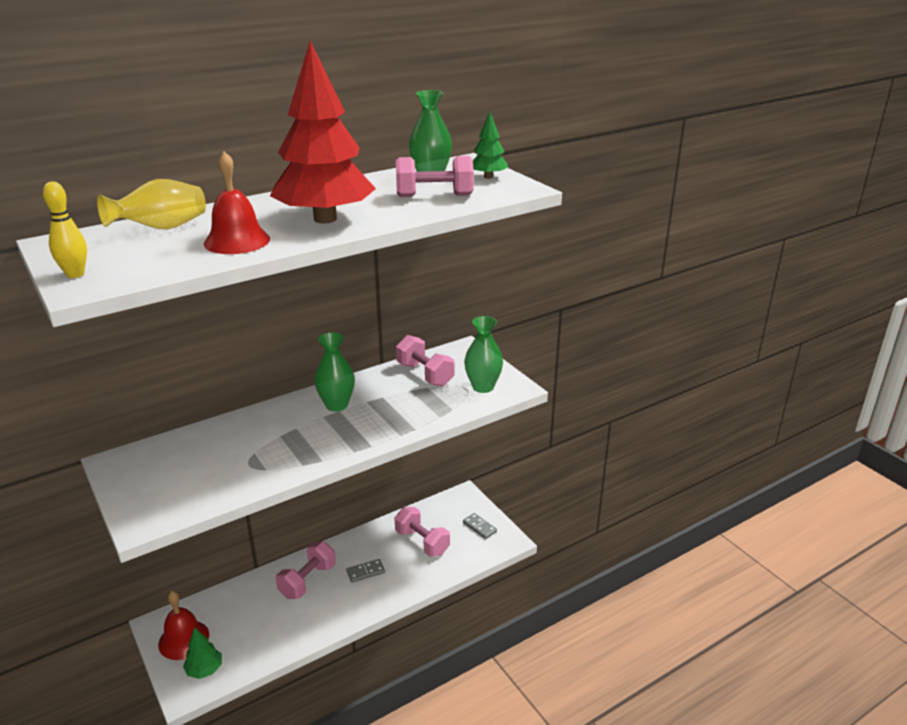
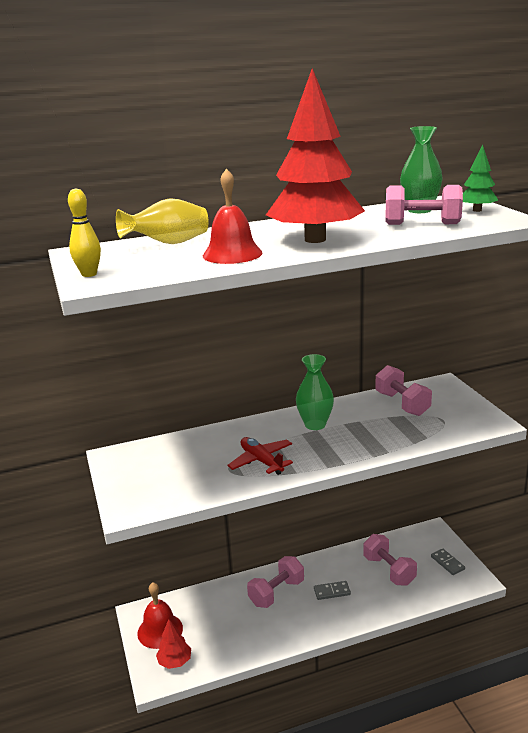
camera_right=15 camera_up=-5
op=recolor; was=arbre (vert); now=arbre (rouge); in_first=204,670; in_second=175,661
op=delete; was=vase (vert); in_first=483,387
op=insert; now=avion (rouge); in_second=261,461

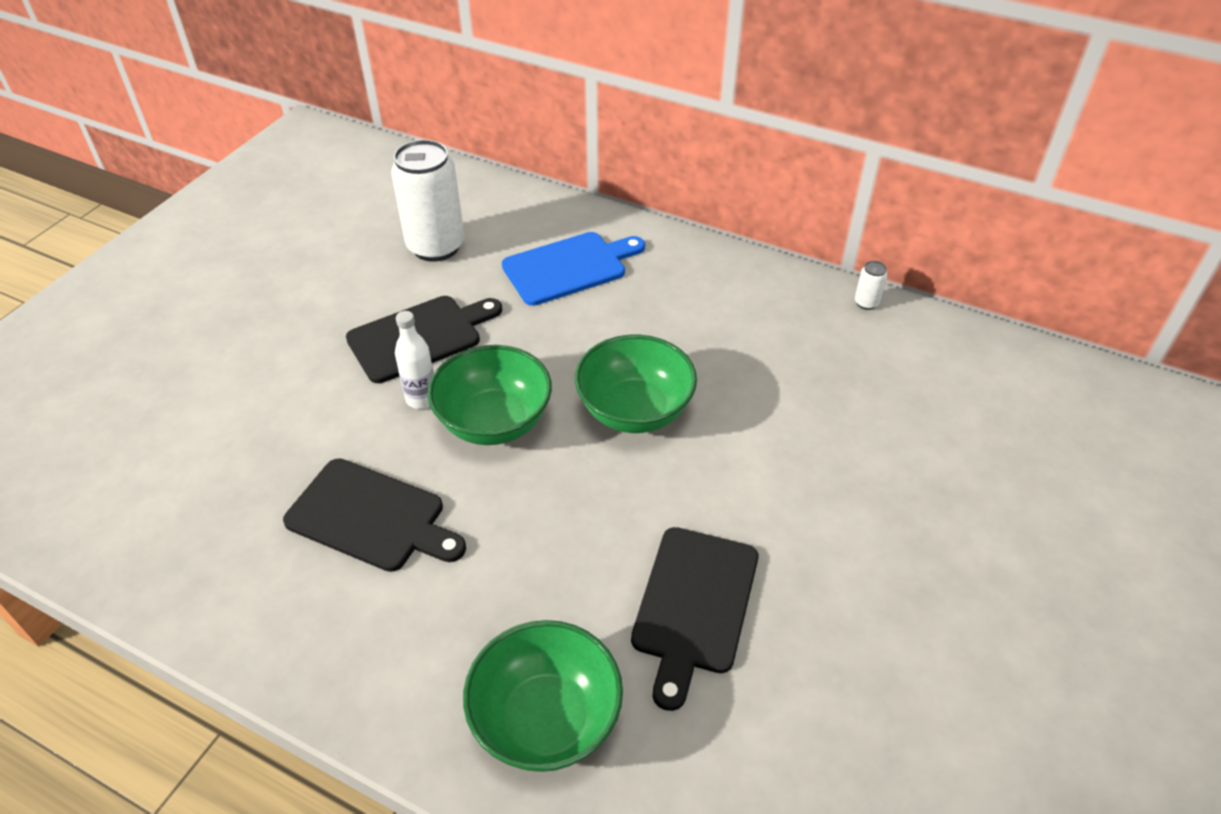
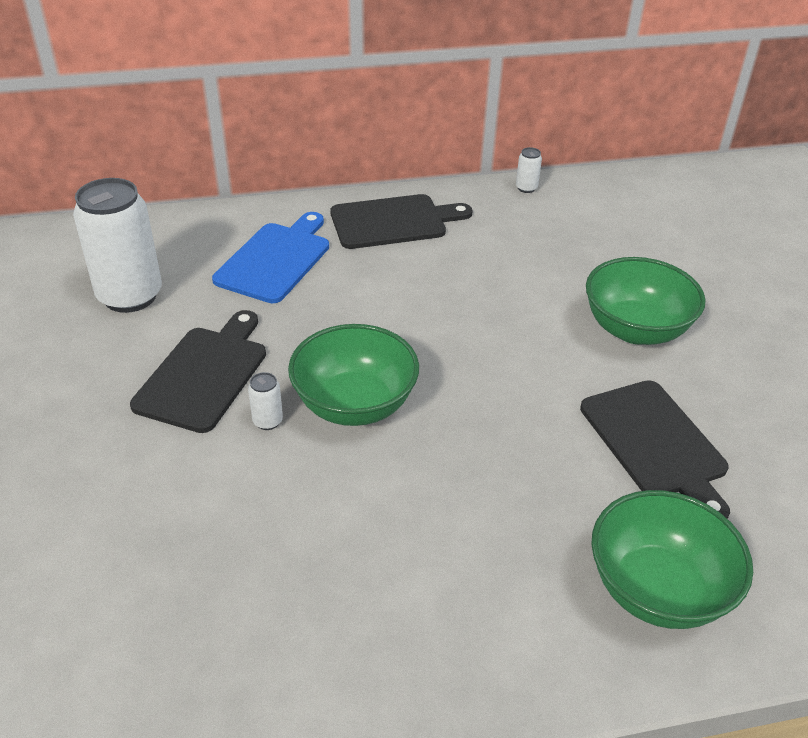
camera_right=-40 camera_up=-5
op=move; was=planche à découper (noir); in_first=371,517; in_second=393,222
op=replace; was=bouteille (blanc); now=canette (blanc); in_first=422,399; in_second=267,421
op=move; was=bol (vert); in_first=634,411; in_second=635,329

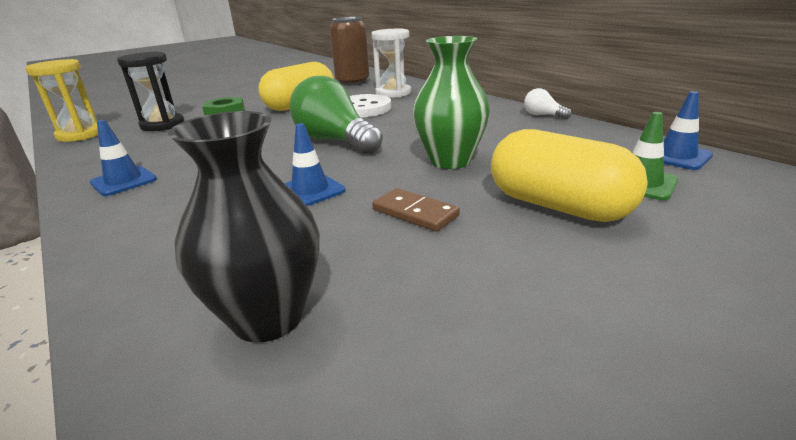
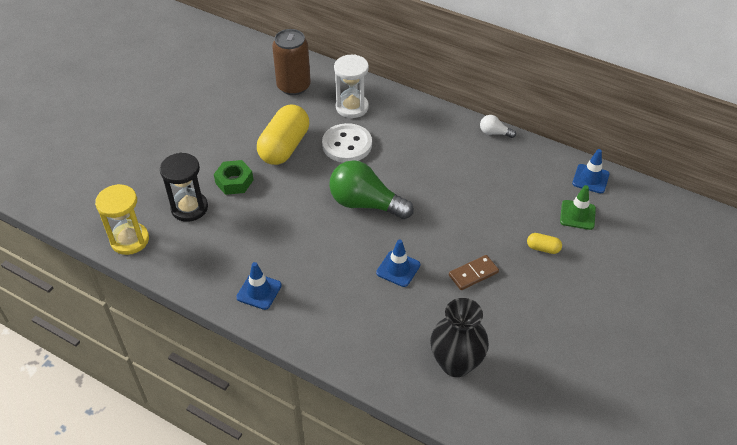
camera_right=-25 camera_up=20
op=rotate; was=domino (marron); in_first=415,213; in_second=473,274; clockwise=-45
op=delete; was=vase (vert); in_first=450,161
op=resize; was=gélule (jaune); in_first=558,206; in_second=543,248; ratio=0.43

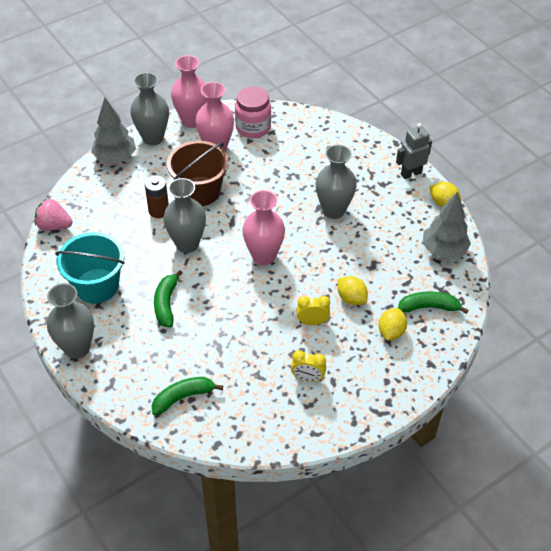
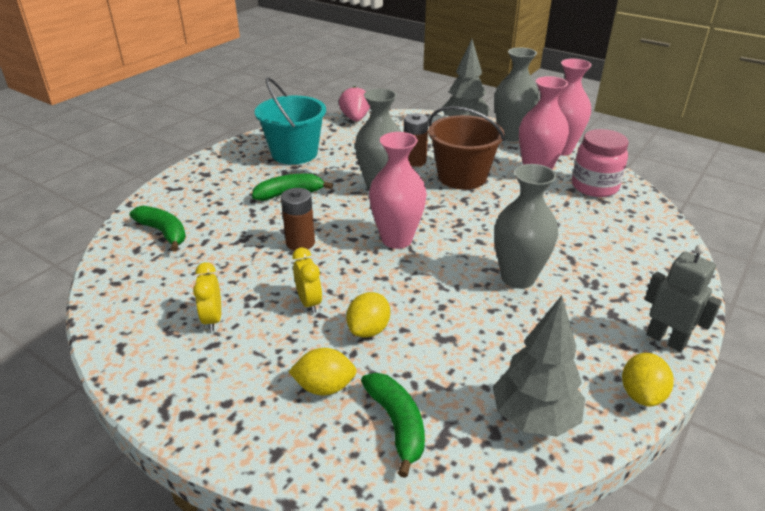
camera_right=70 camera_up=-15
op=delete; was=vase (gris); in_first=77,348
op=insert; now=pile (marron); in_second=300,243

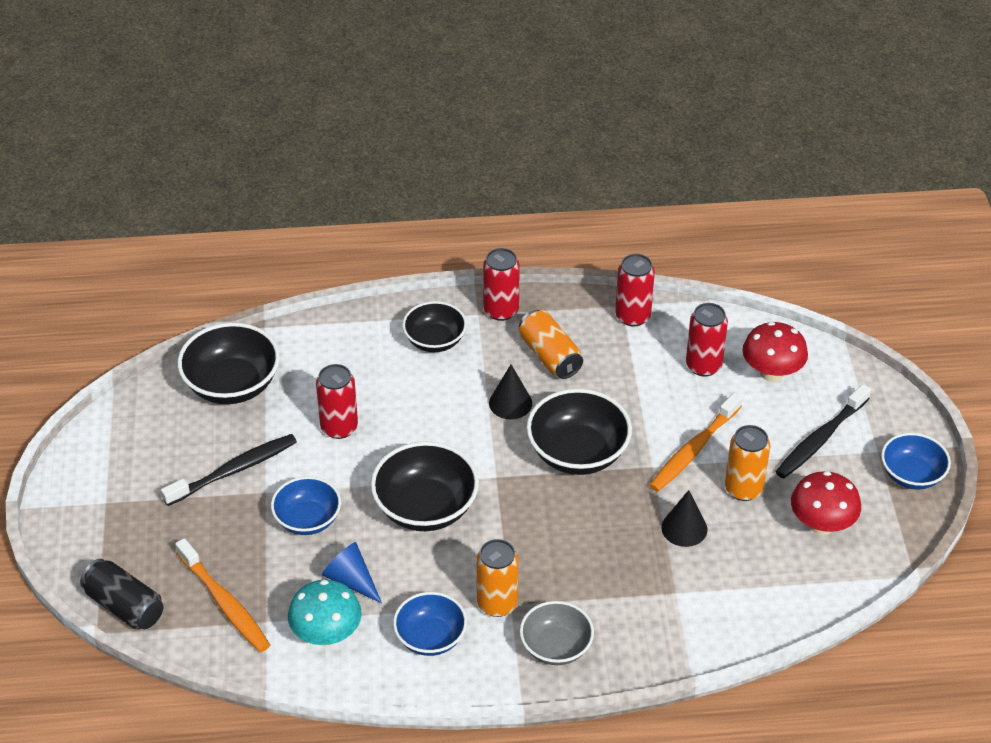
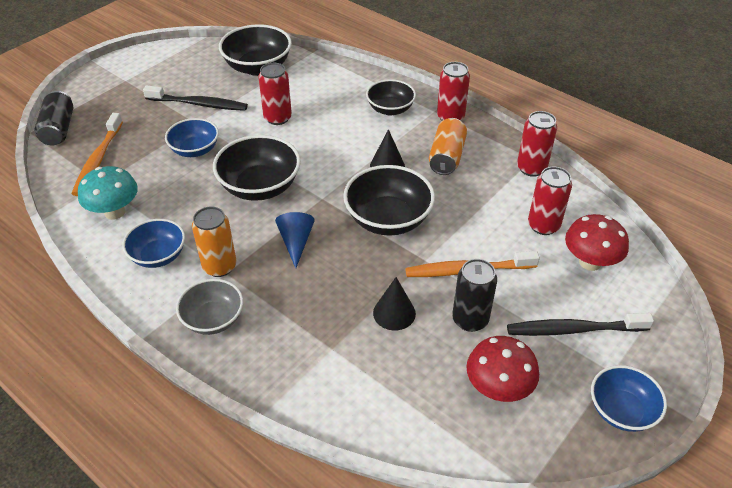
camera_right=45 camera_up=0
op=move; was=cône (bleu); in_first=351,580; in_second=296,242
op=recolor; was=canette (orange); now=canette (noir); in_first=743,489; in_second=470,320

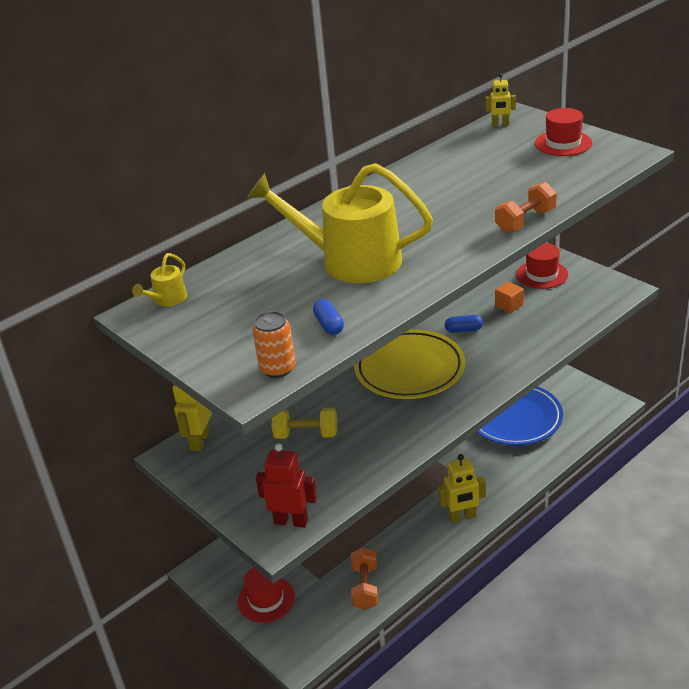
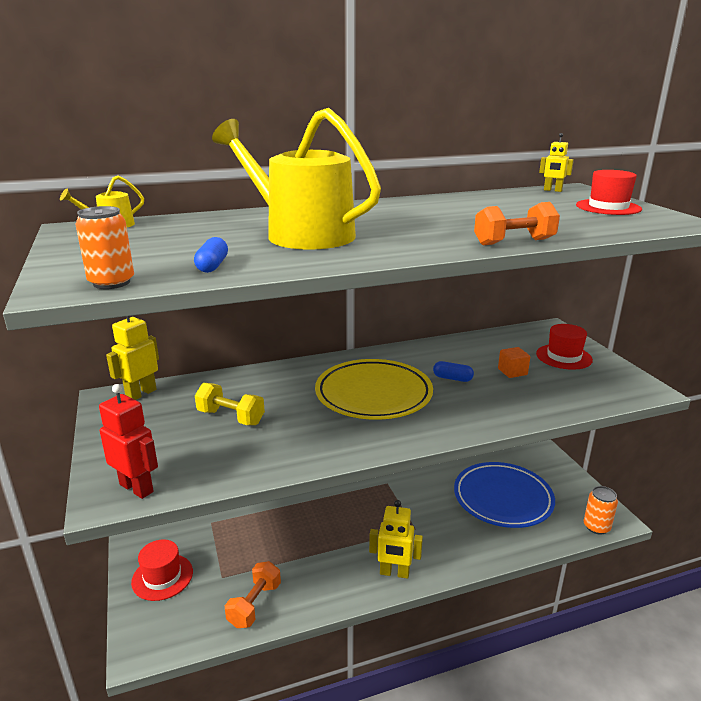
camera_right=20 camera_up=-10
op=insert; now=canette (orange); in_second=596,527

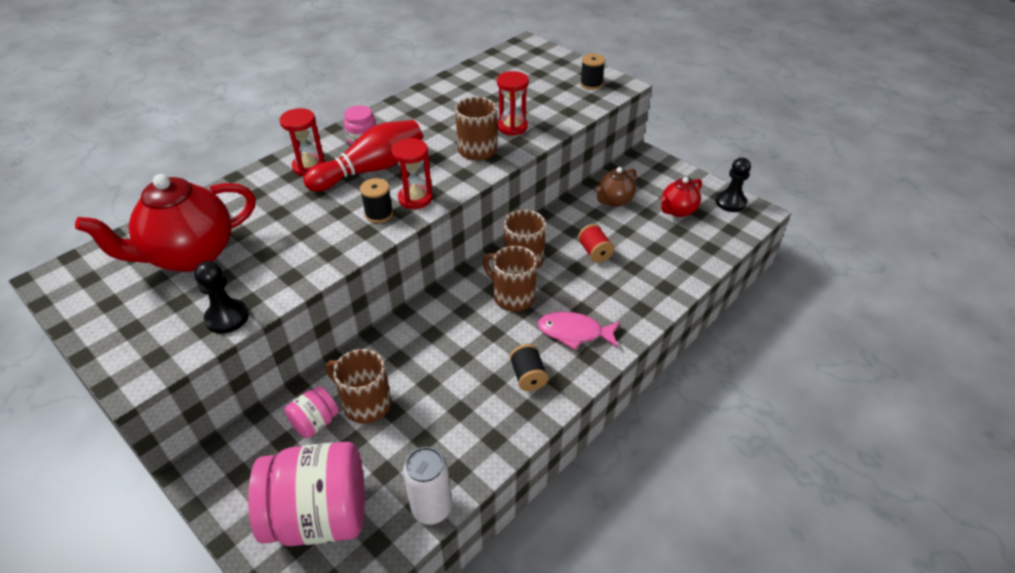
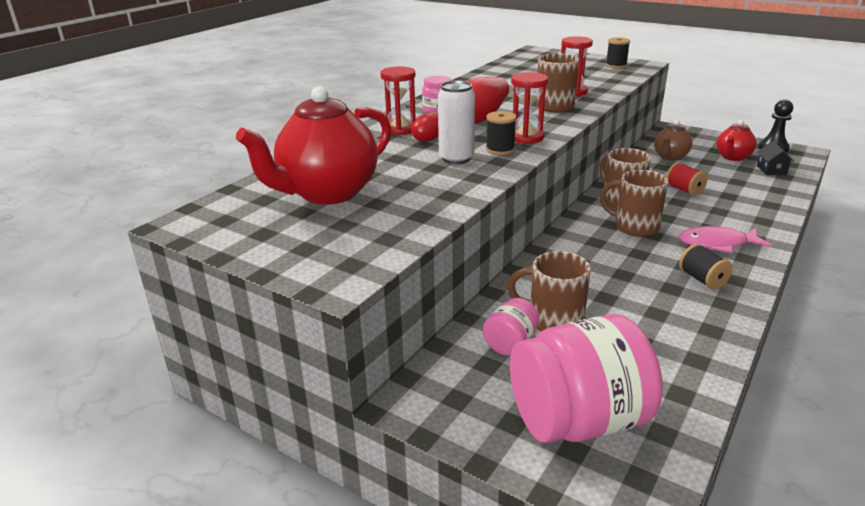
camera_right=-10 camera_up=-15
op=delete; was=pion (noir); in_first=227,317
op=move; was=canette (blanc); in_first=431,508; in_second=456,158
op=insert; now=maison (noir); in_second=771,170

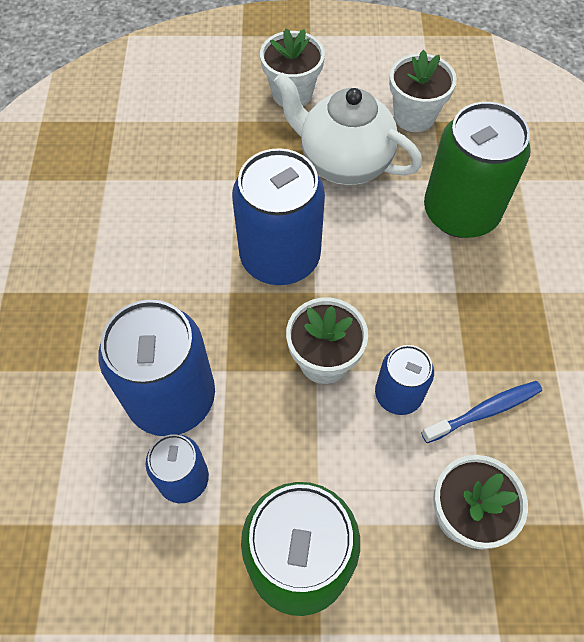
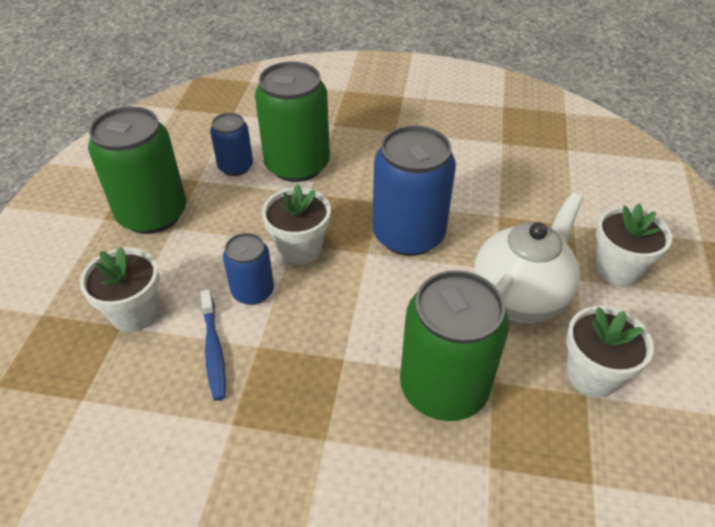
camera_right=100 camera_up=-15
op=recolor; was=canette (bleu); now=canette (vert); in_first=171,397; in_second=297,165

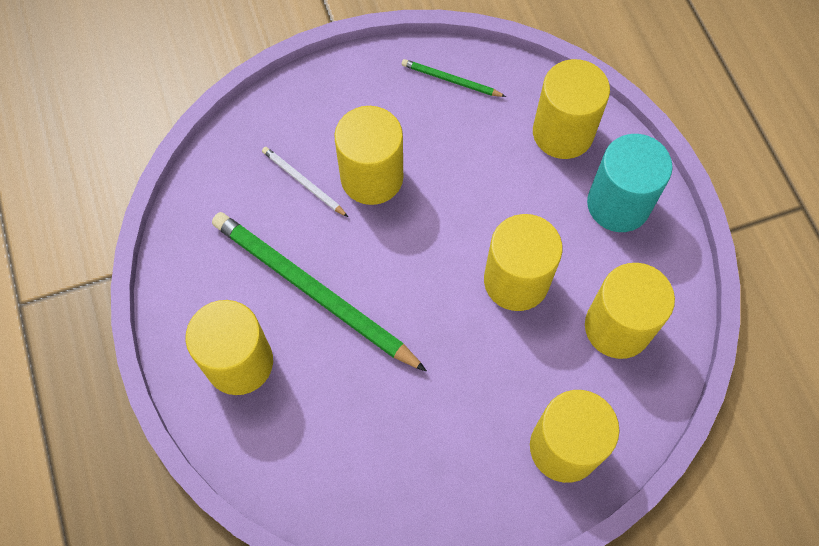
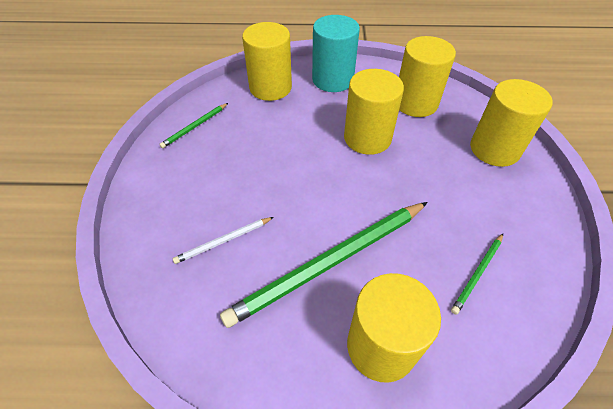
camera_right=-70 camera_up=-15
op=delete; was=cylindre (jaune); in_first=372,177
op=insert; now=crayon (vert); in_second=477,274

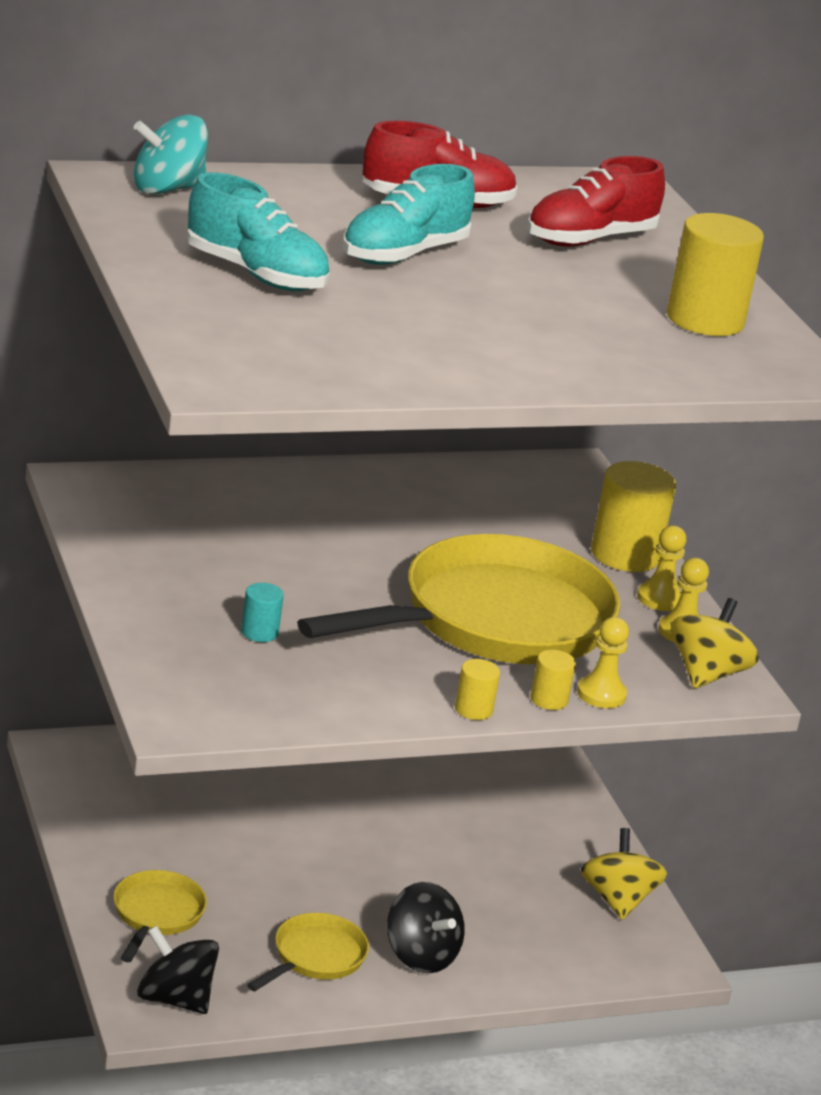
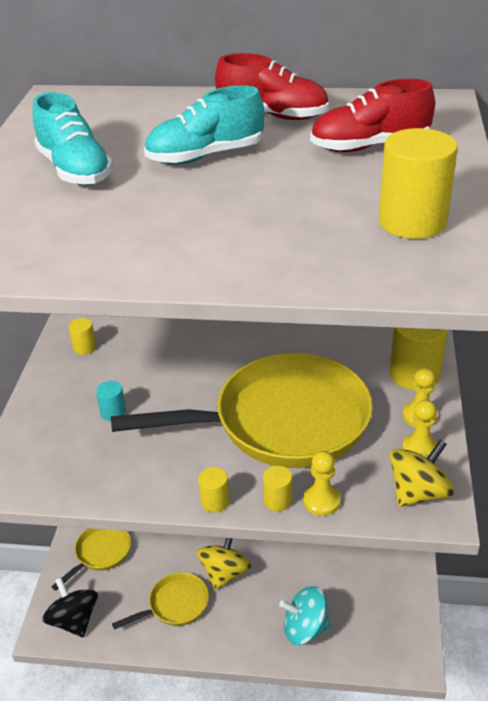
camera_right=30 camera_up=10
op=move; was=toupie (turquoise); in_first=167,189; in_second=305,628
op=delete; was=toupie (noir); in_first=421,955
op=move; was=toupie (jaune); in_first=617,900; in_second=224,573
op=insert; now=cylindre (jaune); in_second=84,347

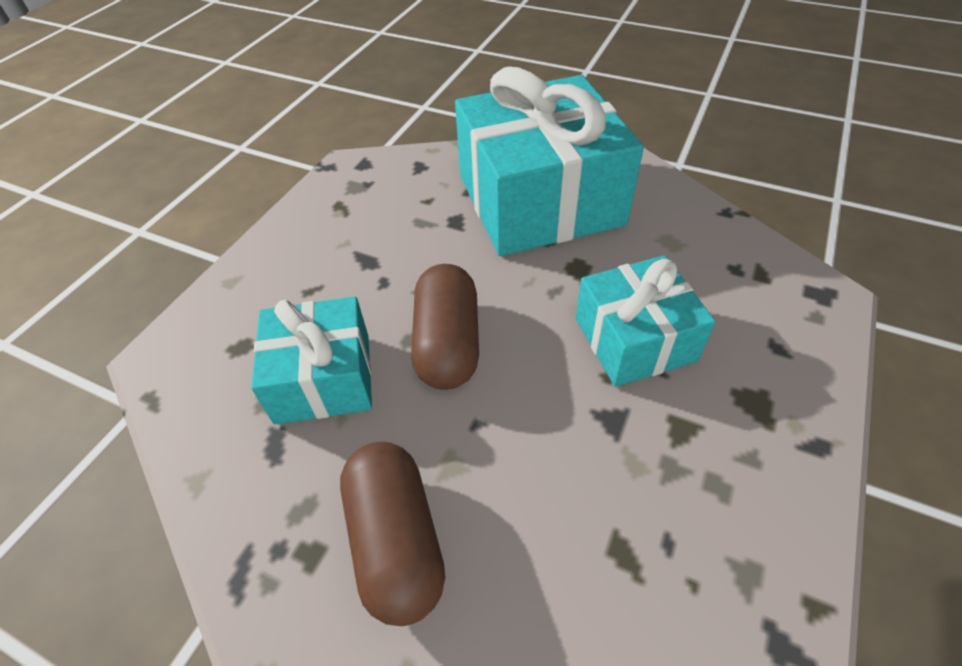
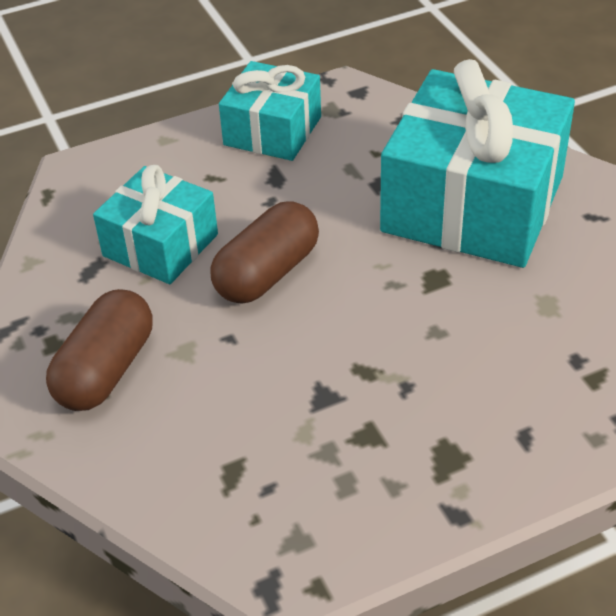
camera_right=40 camera_up=-5
op=move; was=cadeau (turquoise); in_first=634,339; in_second=272,131

